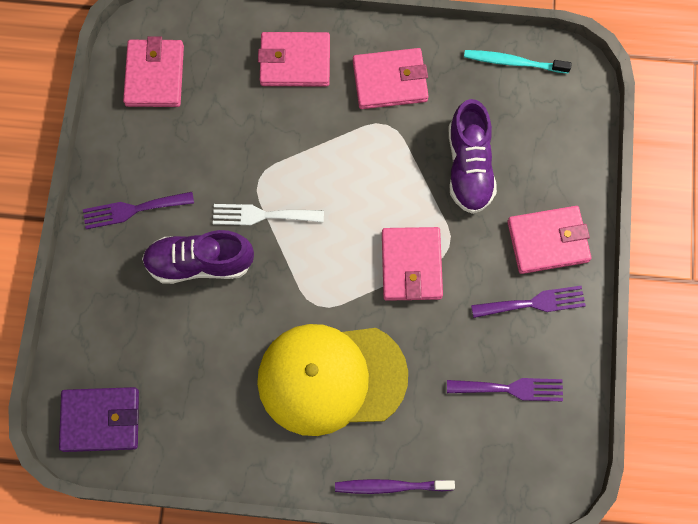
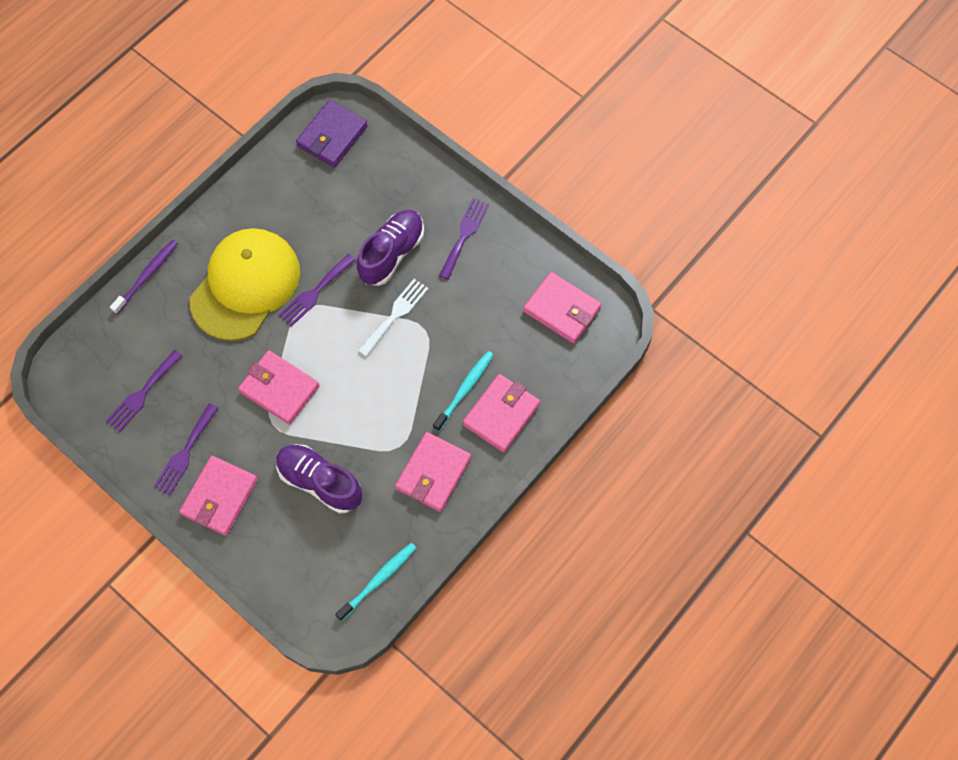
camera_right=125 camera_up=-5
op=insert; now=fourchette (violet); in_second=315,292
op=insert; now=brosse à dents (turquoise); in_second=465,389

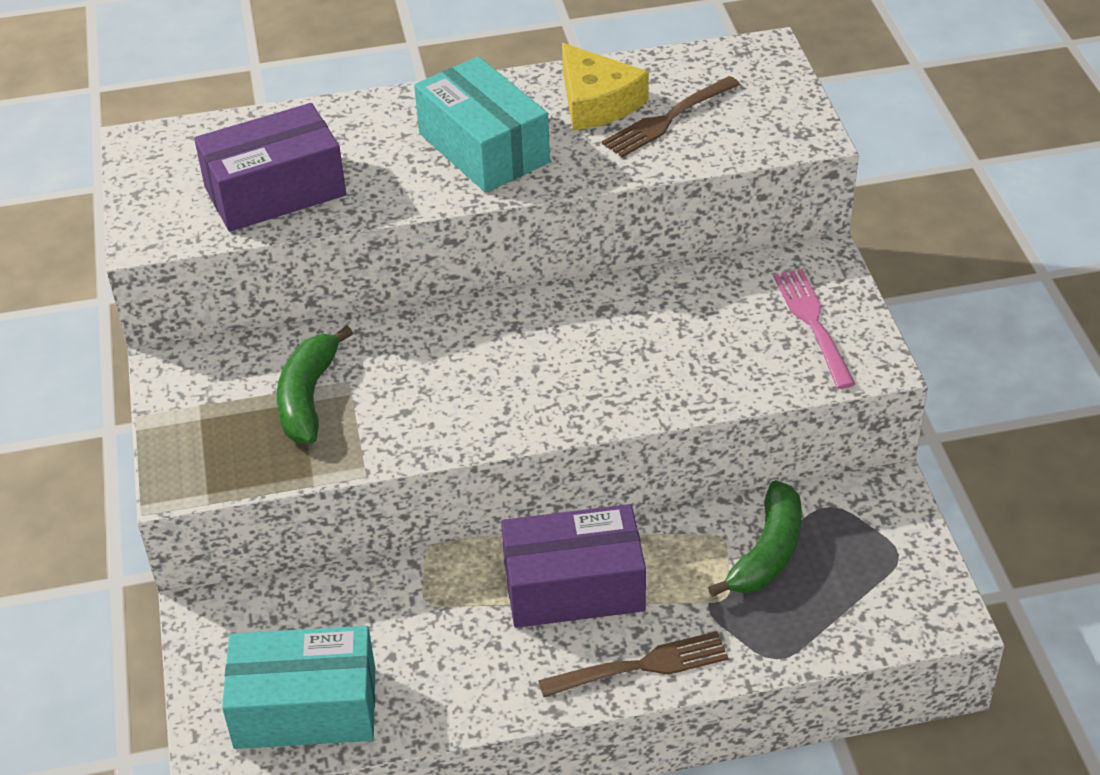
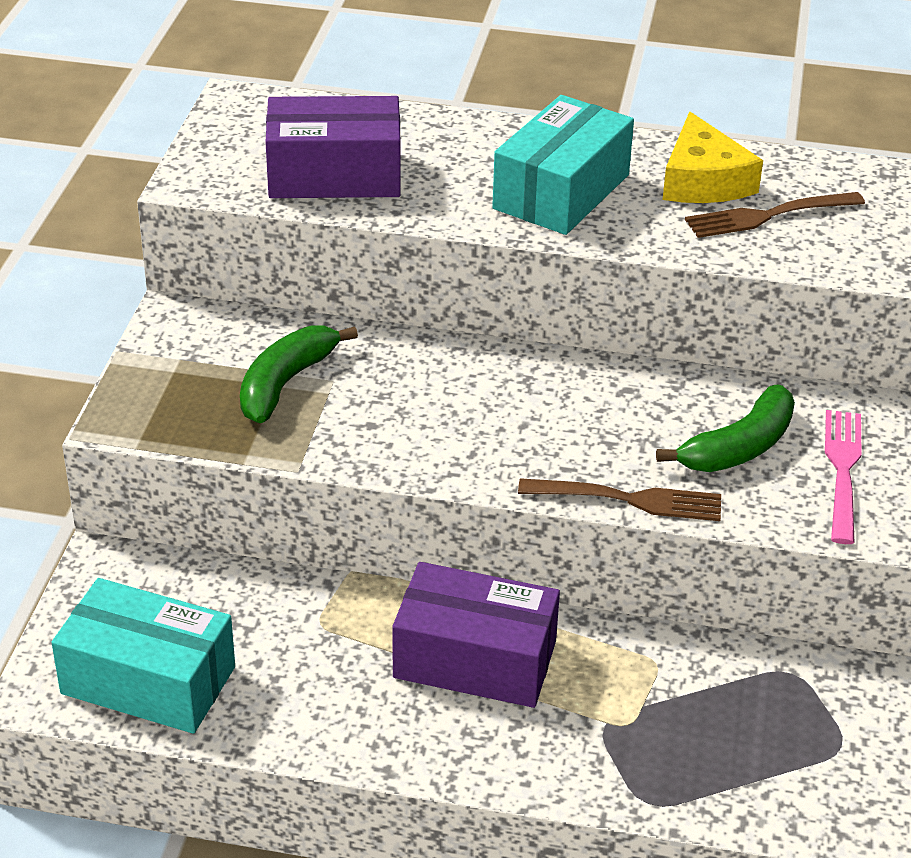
camera_right=20 camera_up=-5
op=rotate; was=boîte (turquoise); in_first=483,148; in_second=561,192; clockwise=45
op=move; was=fourchette (marron); in_first=640,667; in_second=627,500
op=move; was=banane (vert); in_first=767,553; in_second=739,447

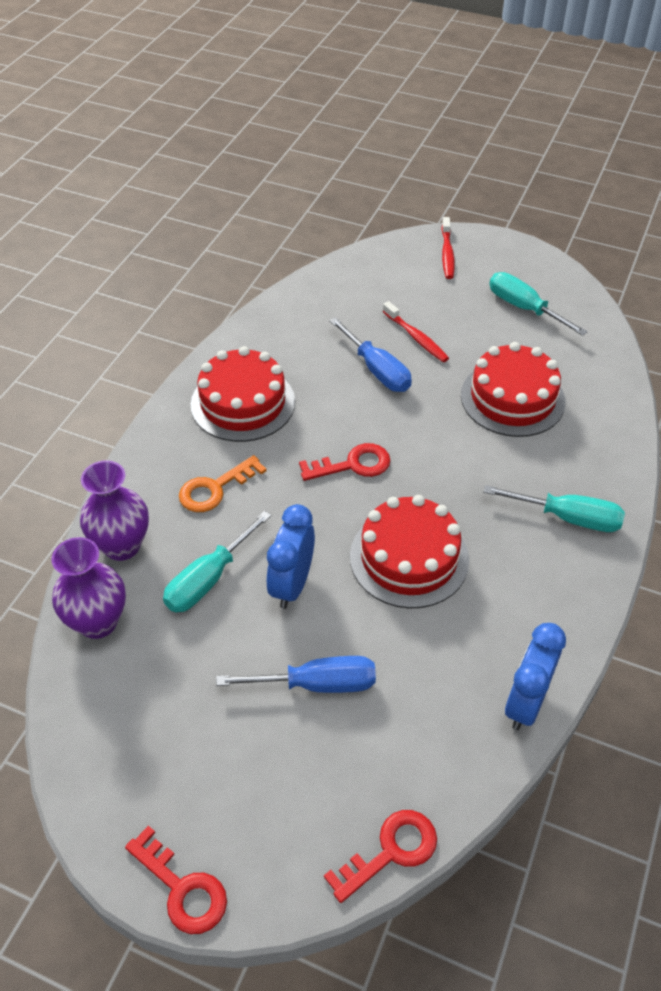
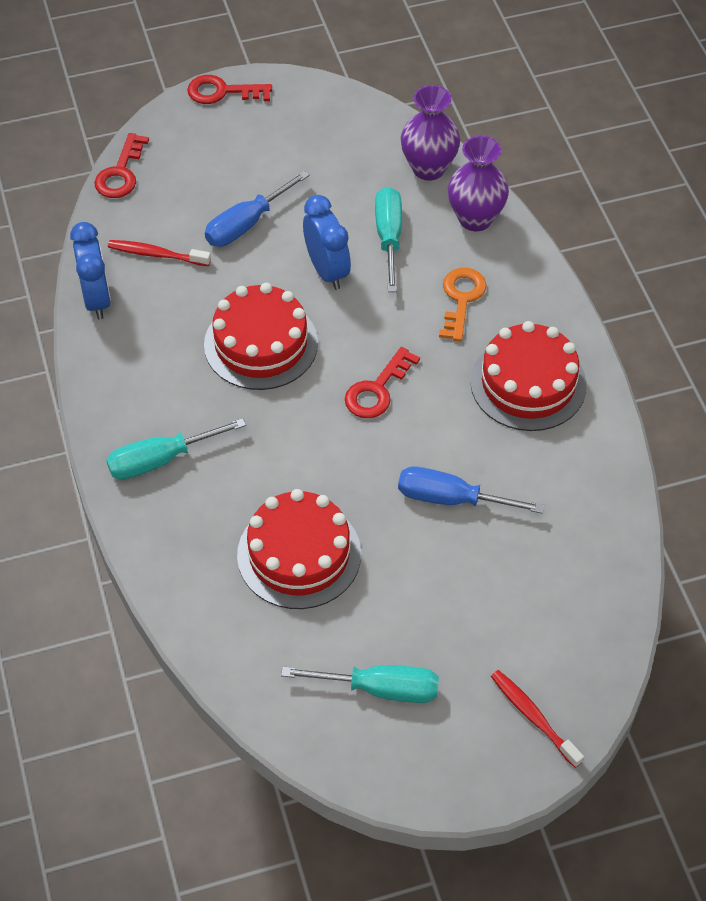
camera_right=140 camera_up=5
op=move; was=brosse à dents (rouge); in_first=416,338; in_second=156,254

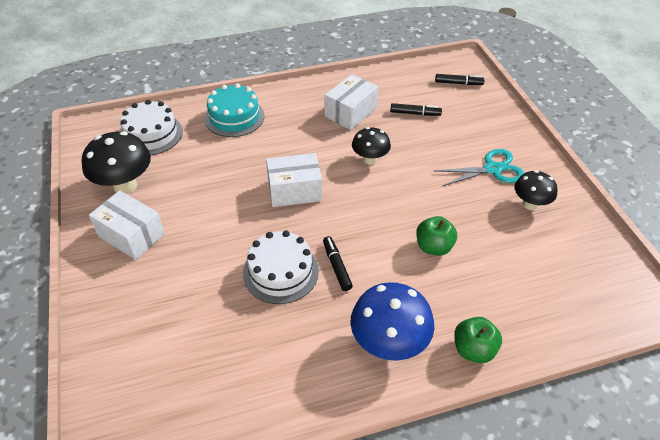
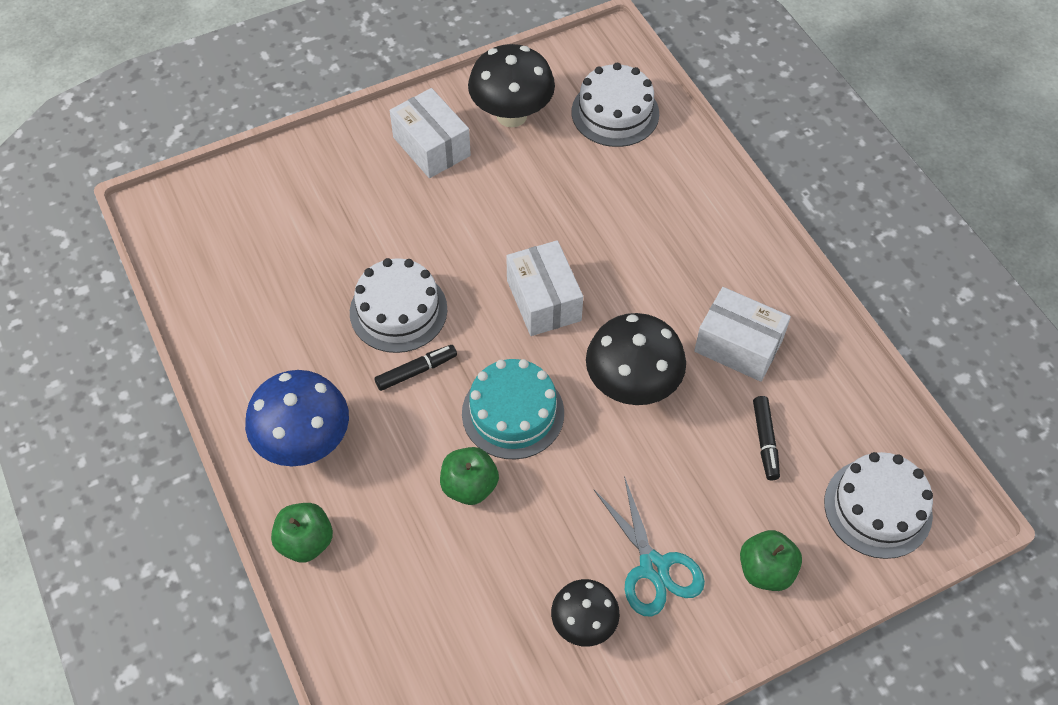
camera_right=80 camera_up=10
op=rotate; was=boîte (blanc); in_first=131,235; in_second=431,146; clockwise=-60
op=move; was=gâteau (turquoise); in_first=234,117; in_second=513,413
op=resize; was=champignon (noir); in_first=370,159; in_second=632,386; ratio=1.61
op=replace; was=feutre (noir); now=gâteau (blanc); in_first=458,83; in_second=878,508
op=insert; now=pomme (vert); in_second=765,570

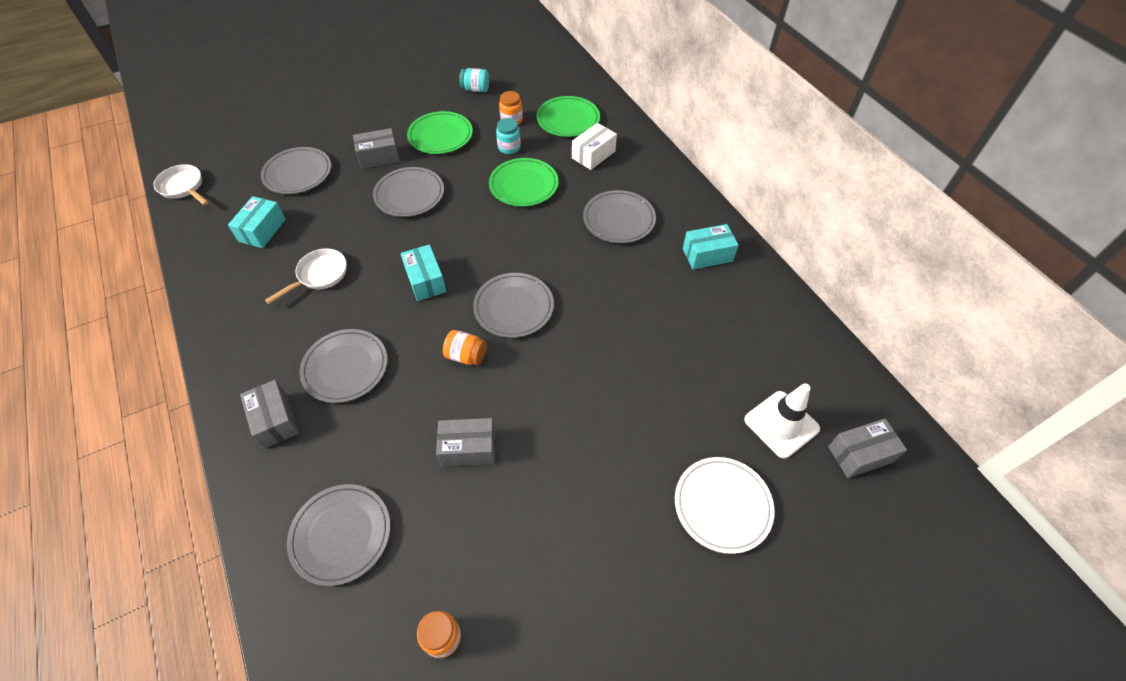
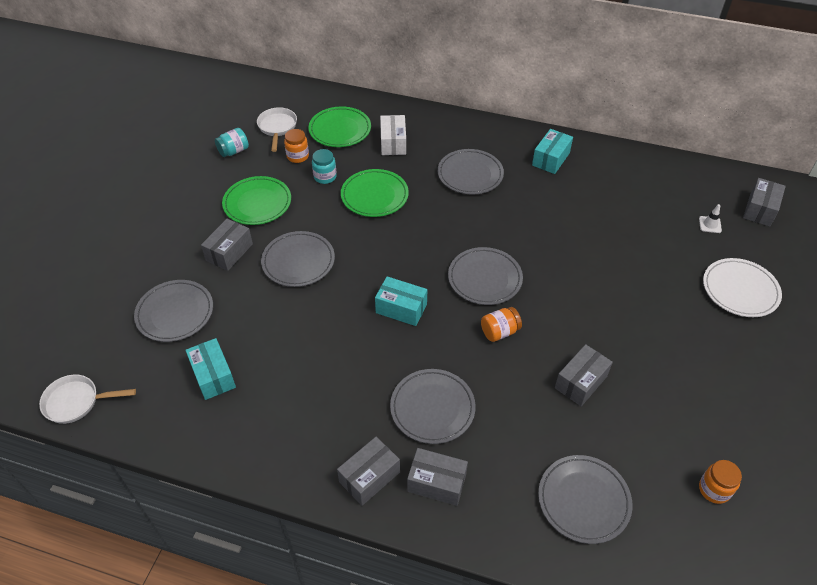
camera_right=-45 camera_up=-5
op=move; was=poêle (blanc); in_first=319,275; in_second=277,128
op=resize; was=cône de chantier (blanc); in_first=781,424; in_second=710,224; ratio=0.47
op=insert; now=boîte (gris); in_second=369,477

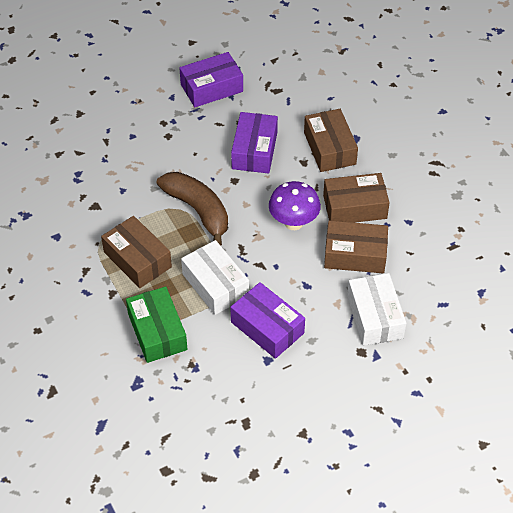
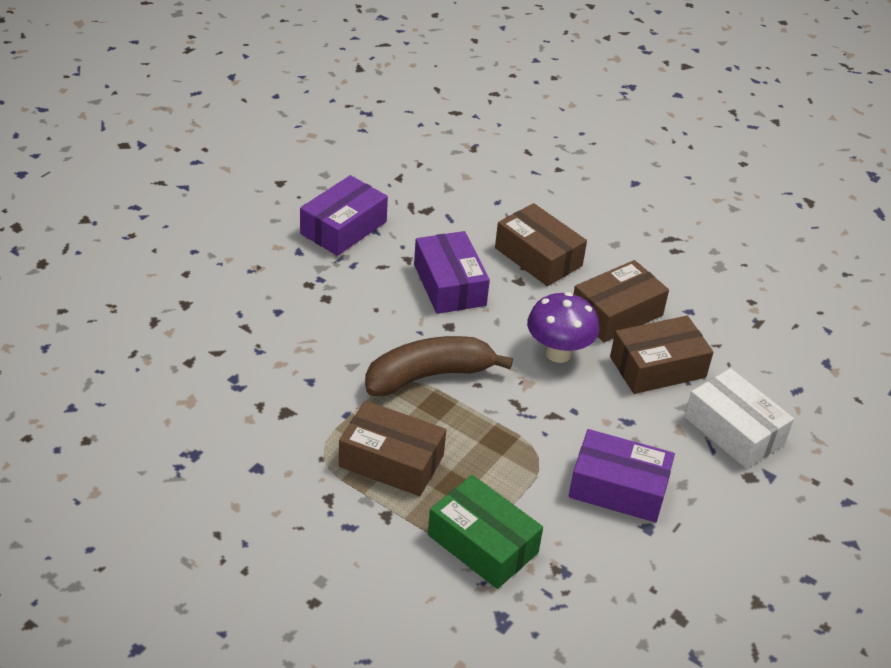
camera_right=-30 camera_up=-10
op=rotate; was=banane (marron); in_first=198,211; in_second=429,376; clockwise=-45
op=delete; was=boîte (blanc); in_first=215,285

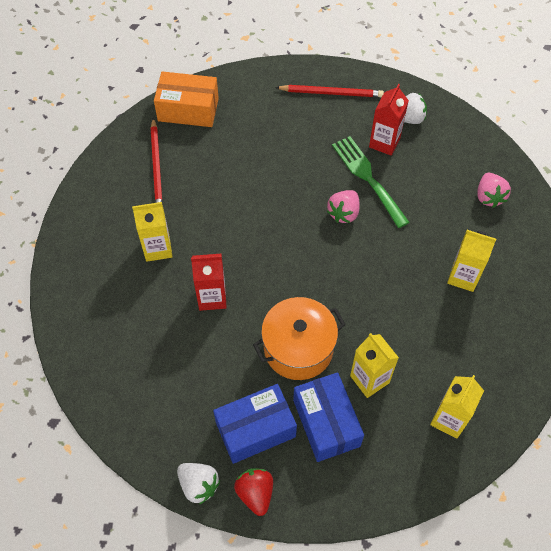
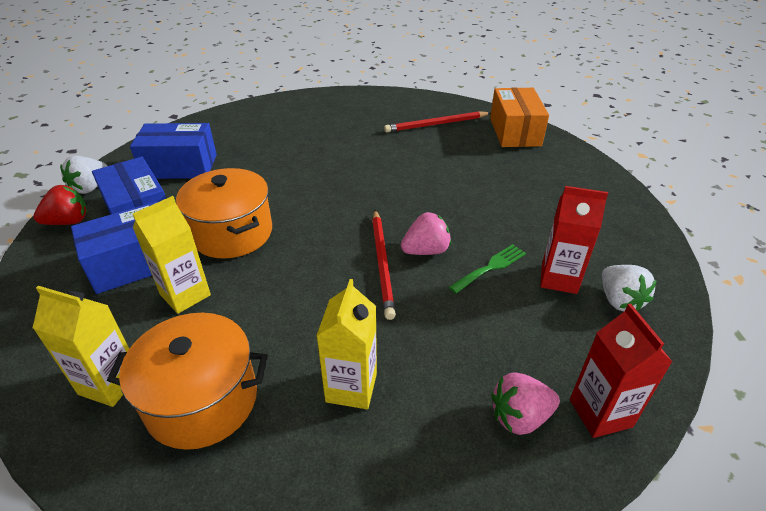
camera_right=80 camera_up=-20
op=delete; was=brique de lait (jaune); in_first=157,248
op=move; was=brique de lait (rouge); in_first=212,297; in_second=600,413
op=move; was=crayon (rouge); in_first=331,93; in_second=382,264
op=rotate; was=fraise (rose); in_first=344,213; in_second=426,251; clockwise=135
op=resize; was=fourchette (vert); in_first=367,178; in_second=490,267; ratio=0.59
op=insert; now=marmite (orange); in_second=202,400
op=insert; now=boîte (bleu); in_second=180,166

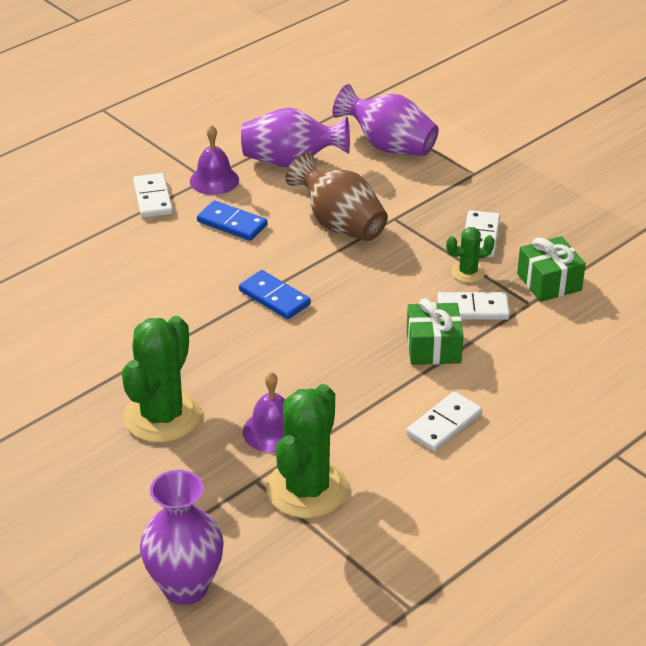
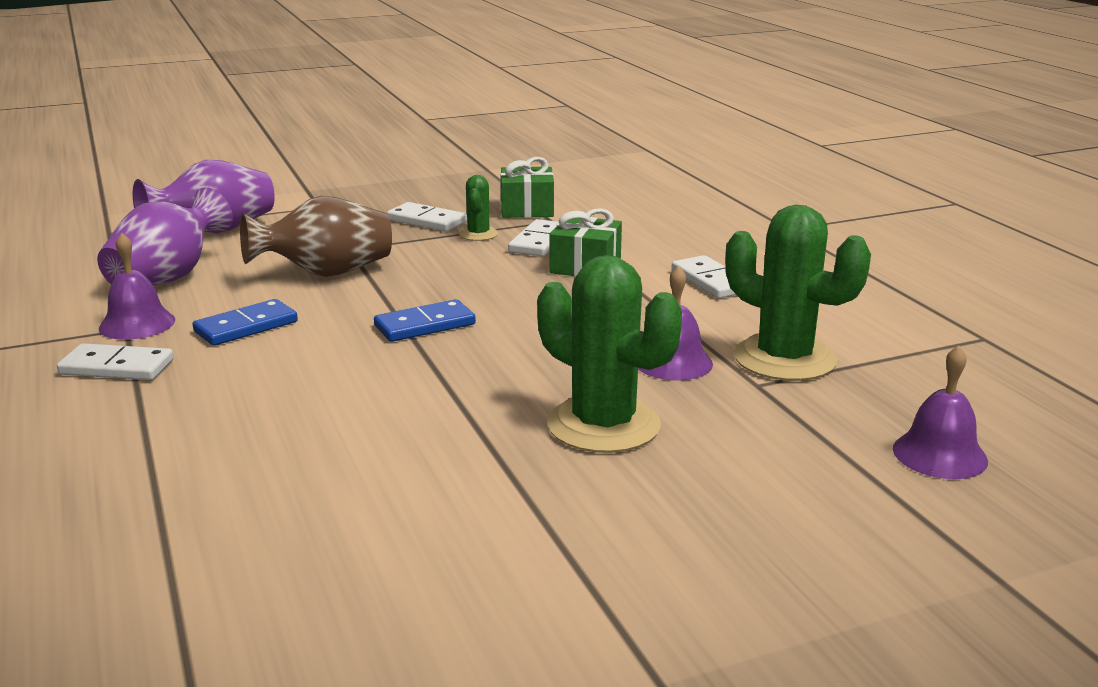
camera_right=-70 camera_up=-15
op=replace; was=vase (violet); now=cloche (violet); in_first=185,587; in_second=940,454

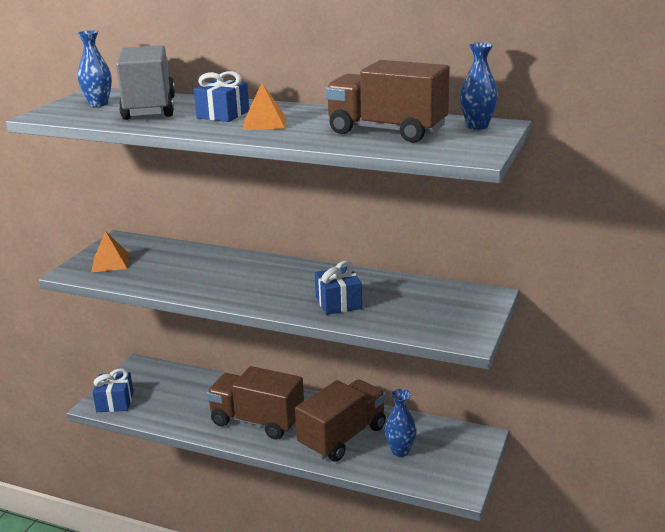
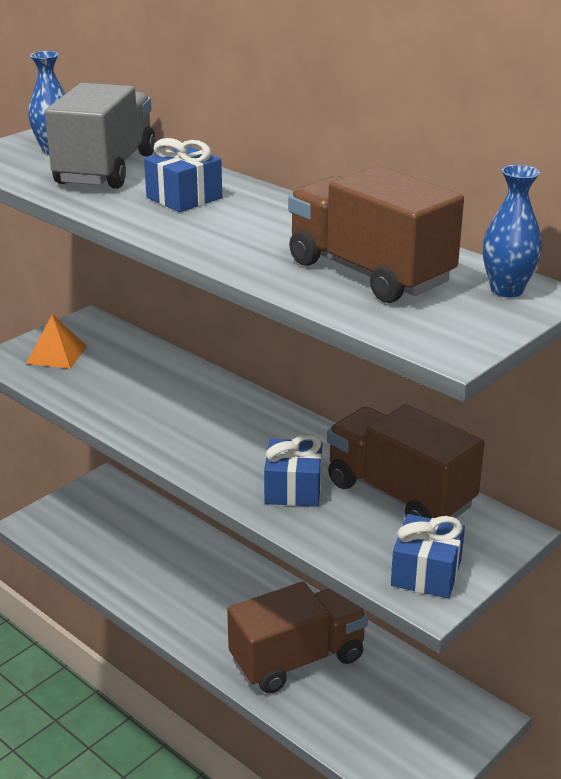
camera_right=20 camera_up=5
op=move; was=cadeau (bleu); in_first=115,402; in_second=426,573
op=move; was=camion (marron); in_first=257,421; in_second=399,495
op=delete; was=pyramide (orange); in_first=264,123
op=delete; was=vase (bleu); in_first=400,451

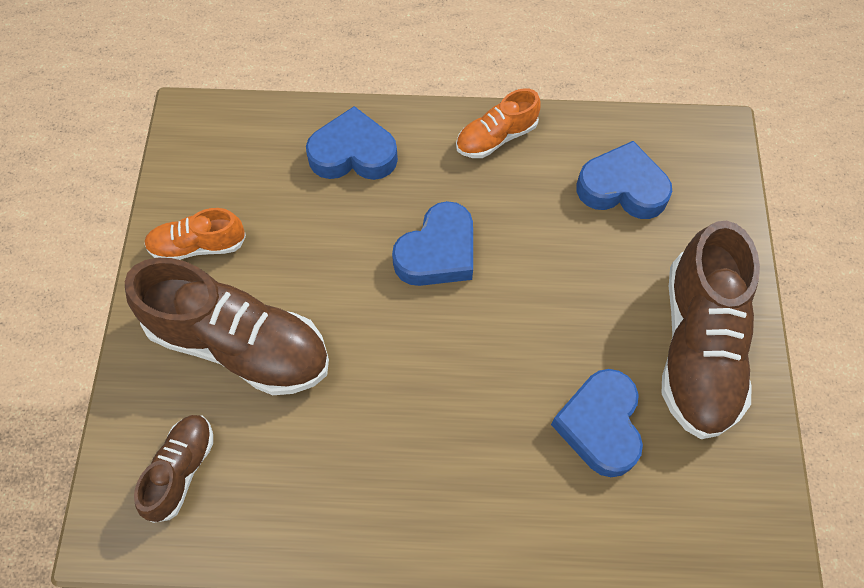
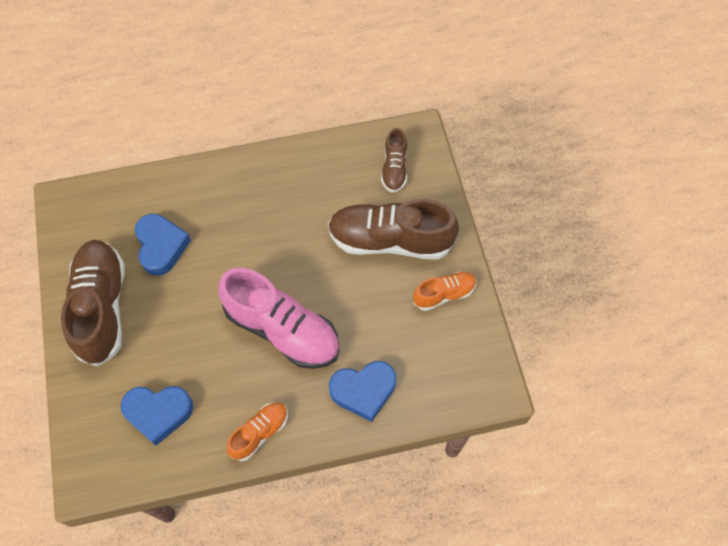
camera_right=165 camera_up=0
op=replace; was=cœur (bleu); now=chaussure (rose); in_first=438,252; in_second=282,329

